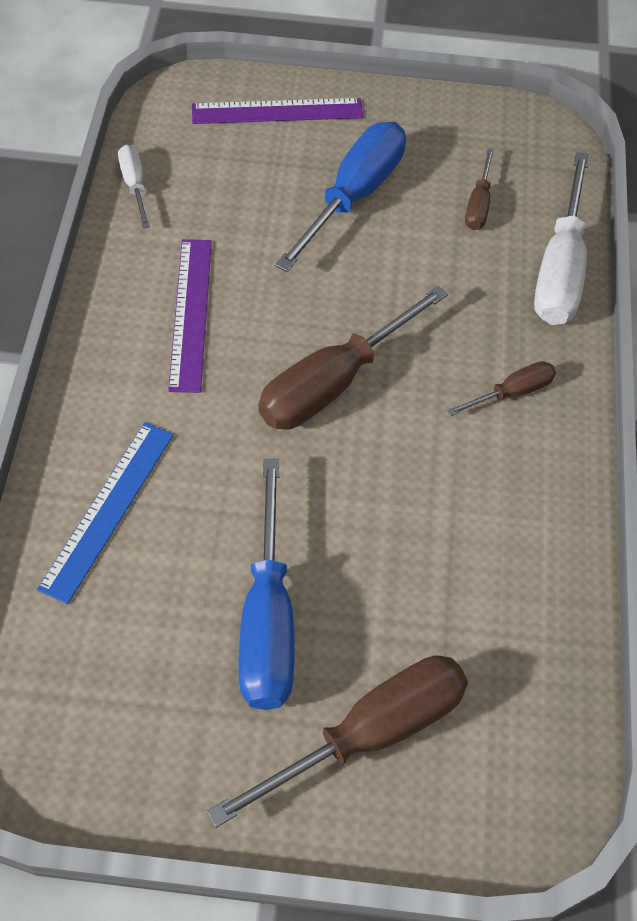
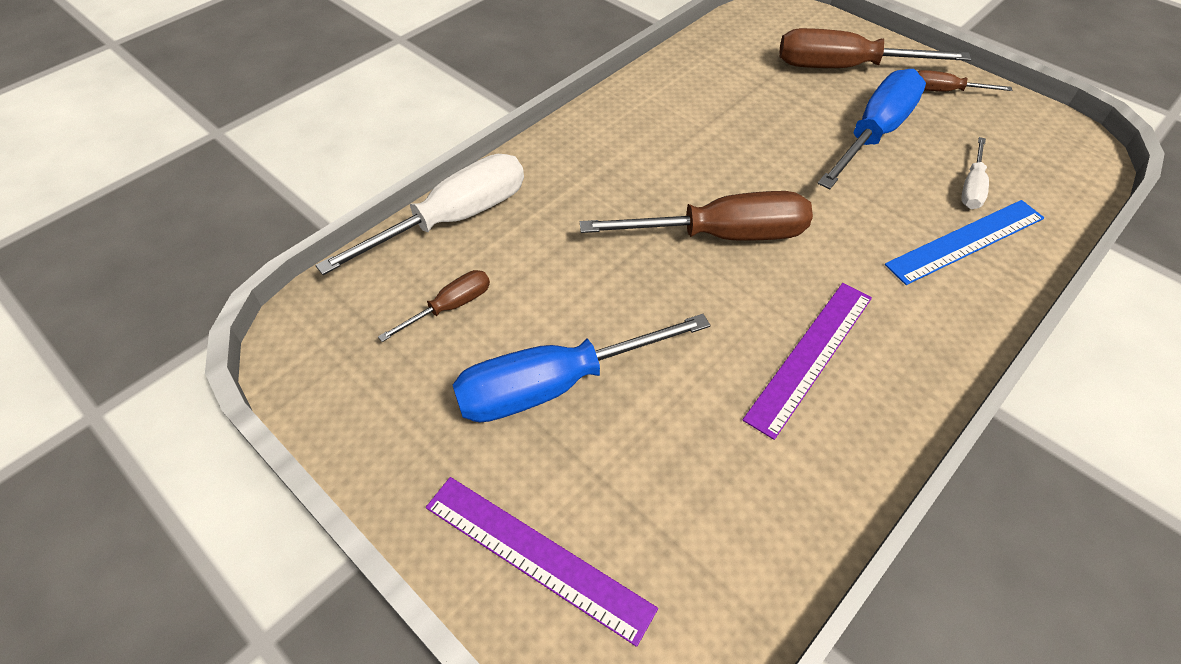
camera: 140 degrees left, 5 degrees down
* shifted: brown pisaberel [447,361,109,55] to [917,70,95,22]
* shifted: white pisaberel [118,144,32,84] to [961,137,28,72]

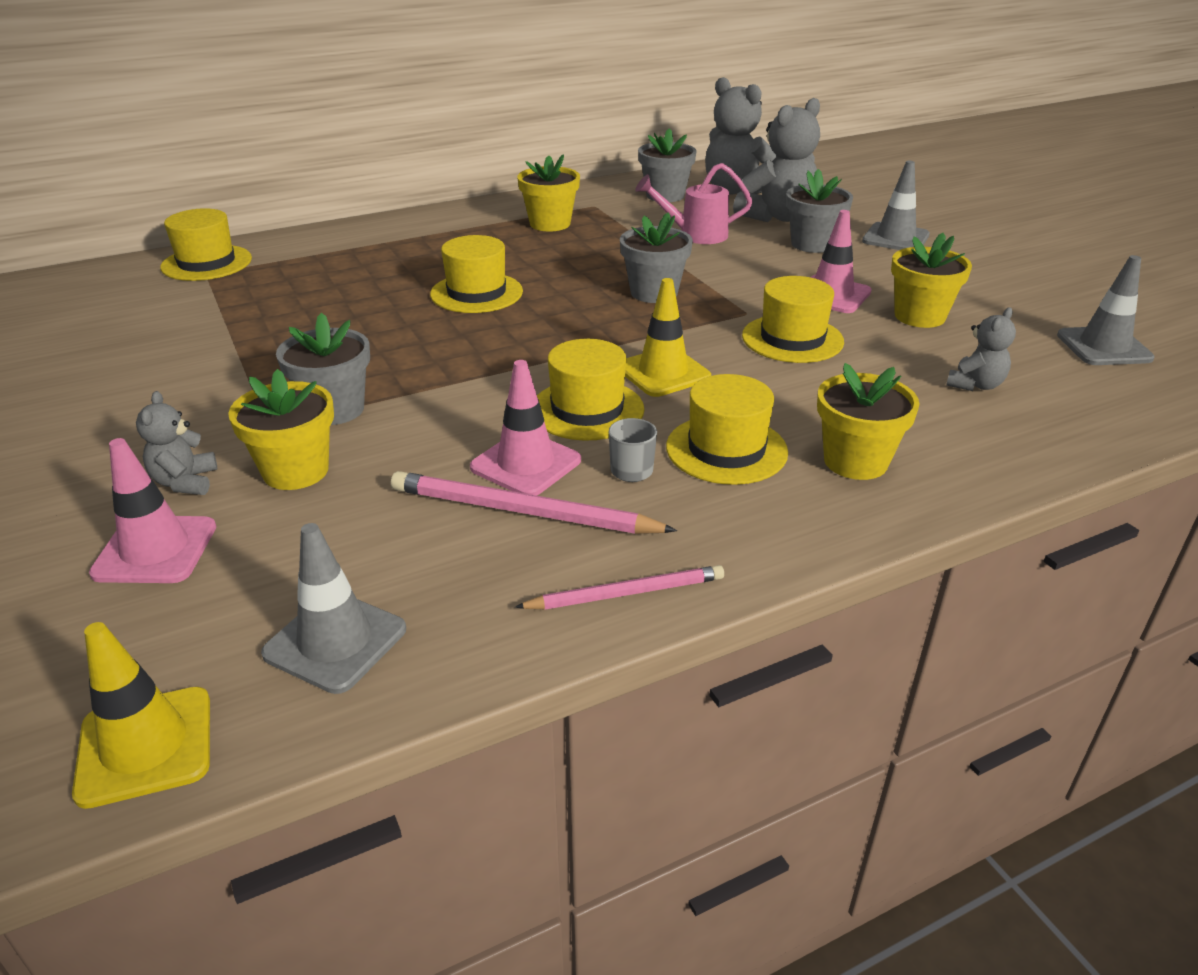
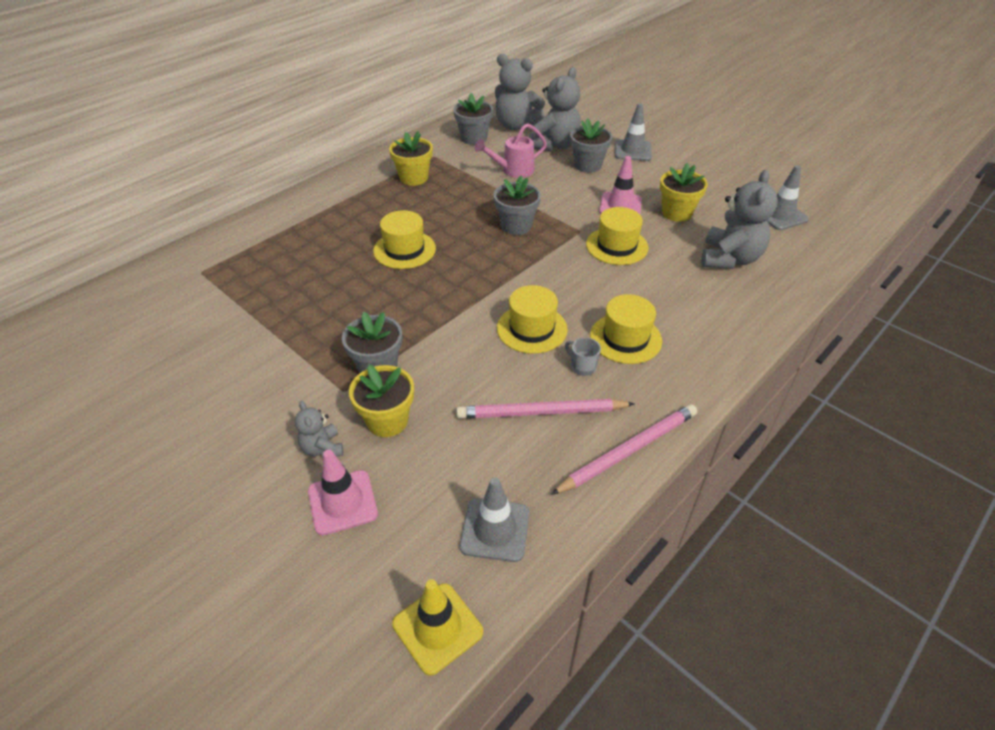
camera: 20 degrees left, 10 degrees up
* scaled: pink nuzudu [515,565,209,45] = [551,404,146,91] x1.55
* scaled: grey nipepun [946,307,70,84] = [701,170,77,99] x1.93
* gone: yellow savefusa [160,208,92,73]
* gone: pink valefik [470,360,111,136]
* gone: yellow valefik [625,278,86,119]
* gone: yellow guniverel [817,363,103,117]

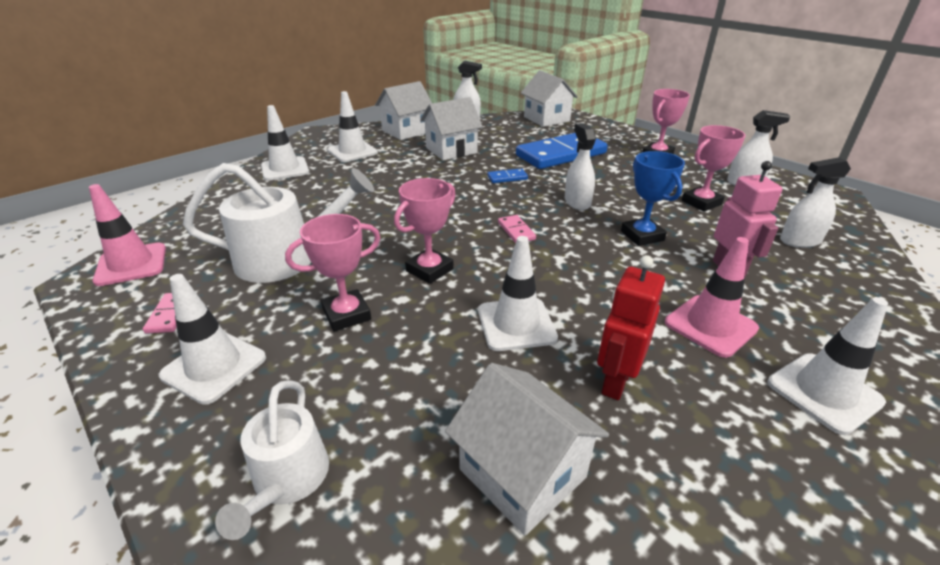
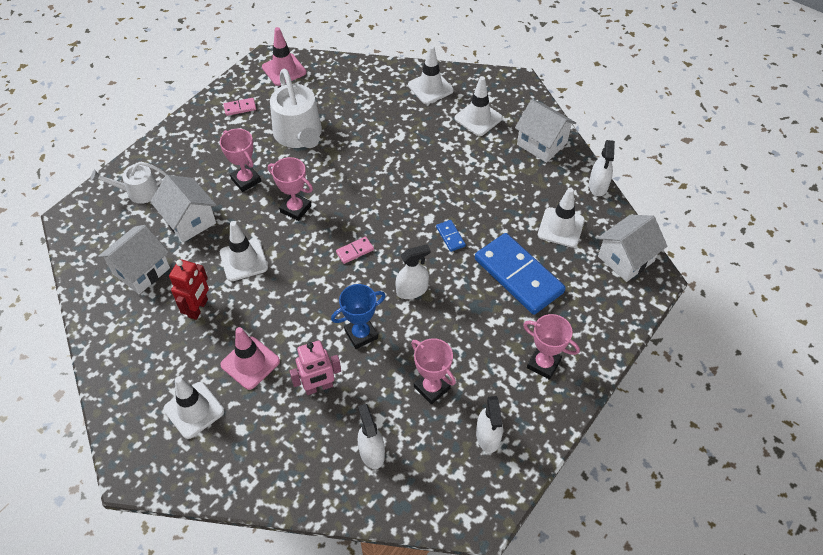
camera: 80 degrees right, 20 degrees up
* shifted: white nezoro [420,97,63,64] to [150,175,67,67]
* rotated: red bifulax [597,255,68,145] = [169,259,40,61] 90 degrees clockwise
* shifted: white valefik [159,274,107,131] to [538,187,47,60]

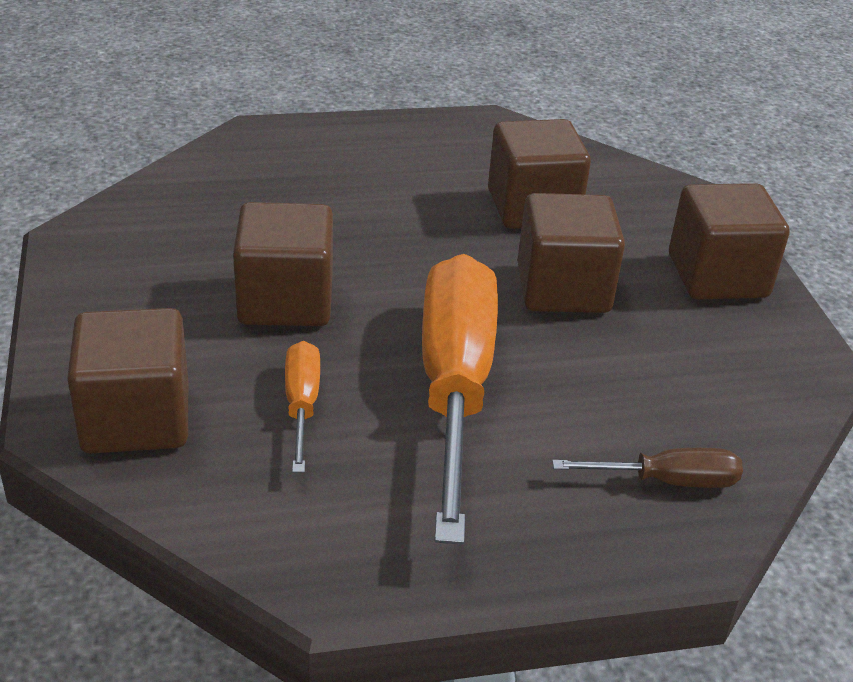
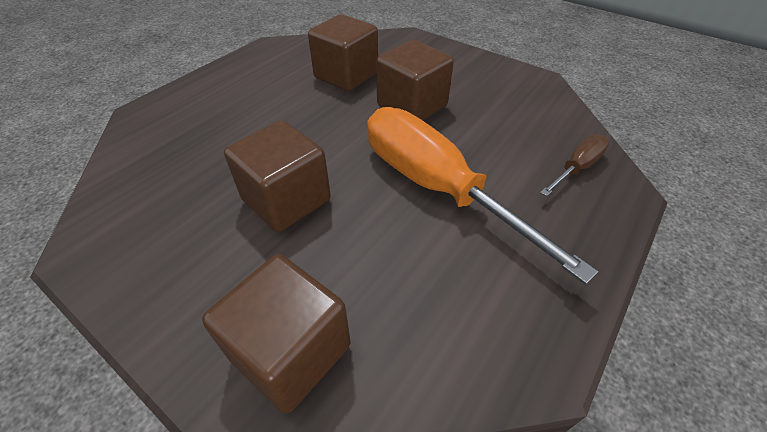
camera: 40 degrees left, 10 degrees up
* gone: orange pisaberel [285,341,35,132]
* gone: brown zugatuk [669,183,121,117]

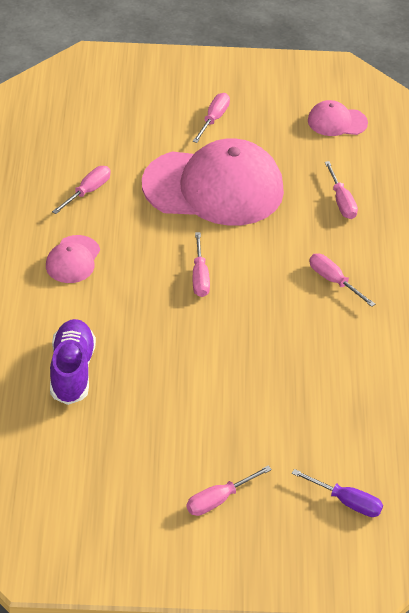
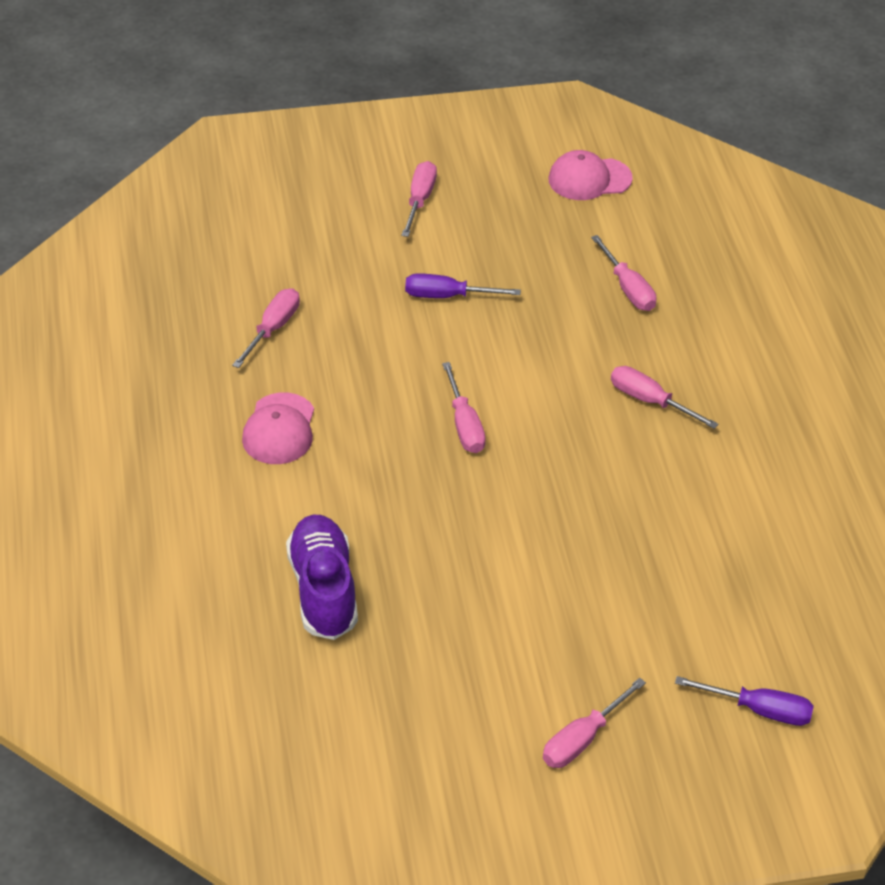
camera: 10 degrees left, 0 degrees up
* swapped: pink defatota [142,138,142,88] to purple pisaberel [405,273,116,25]

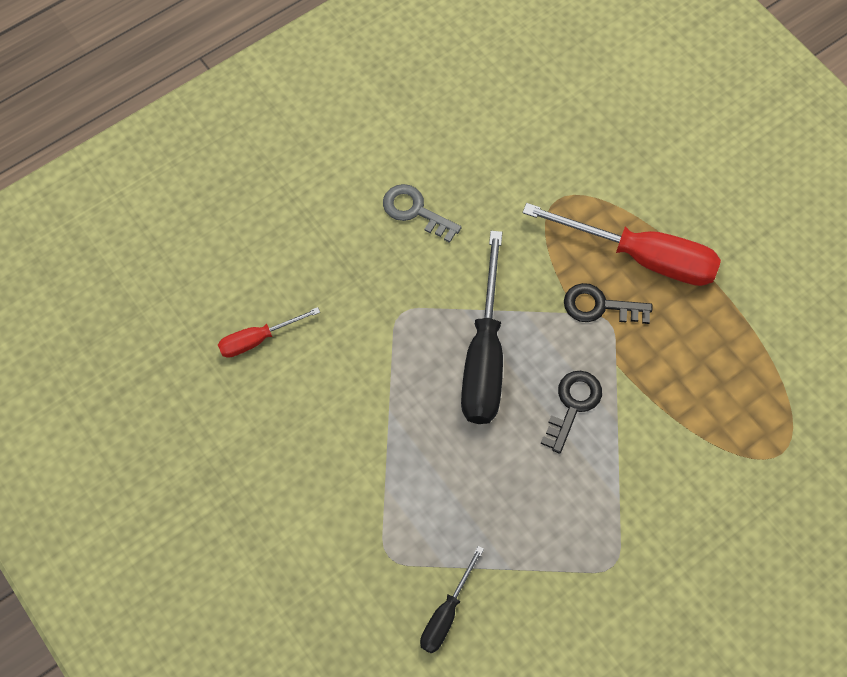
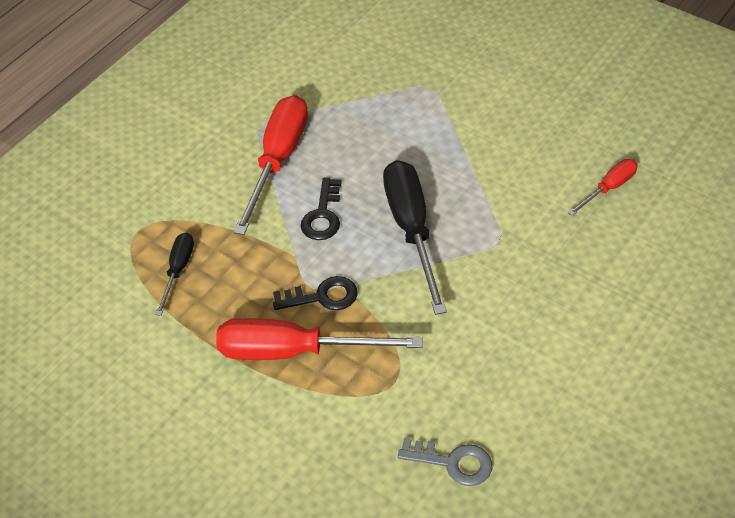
camera: 165 degrees right, 15 degrees down
* shifted: black pisaberel [420,546,64,108] to [155,233,39,83]
* new: red pisaberel [234,95,74,140]
* shifted: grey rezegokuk [383,184,79,59] to [398,437,94,49]

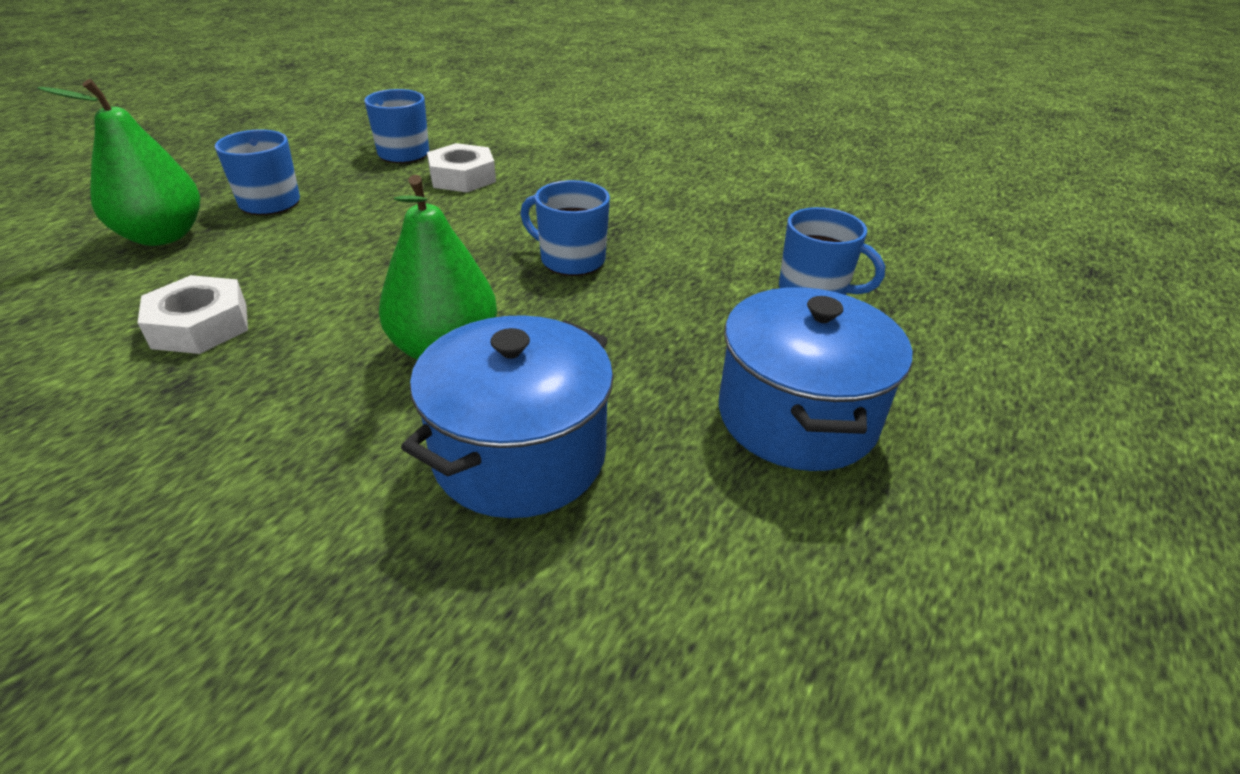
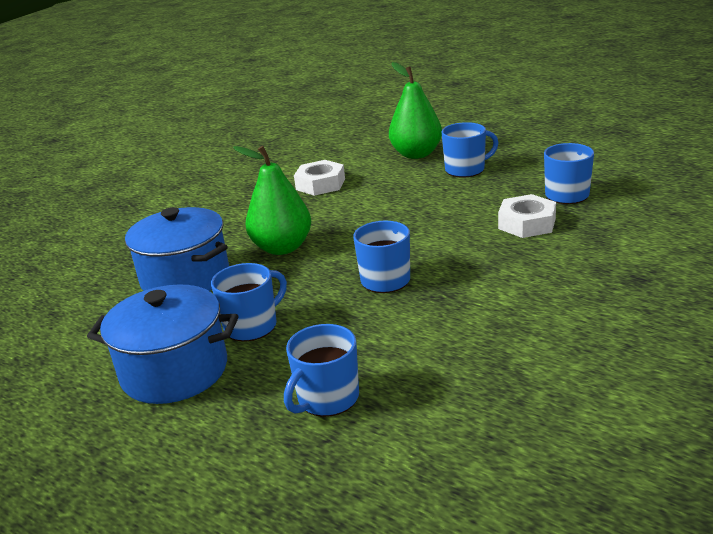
camera: 100 degrees right, 10 degrees down
* new: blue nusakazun [211,263,76,78]

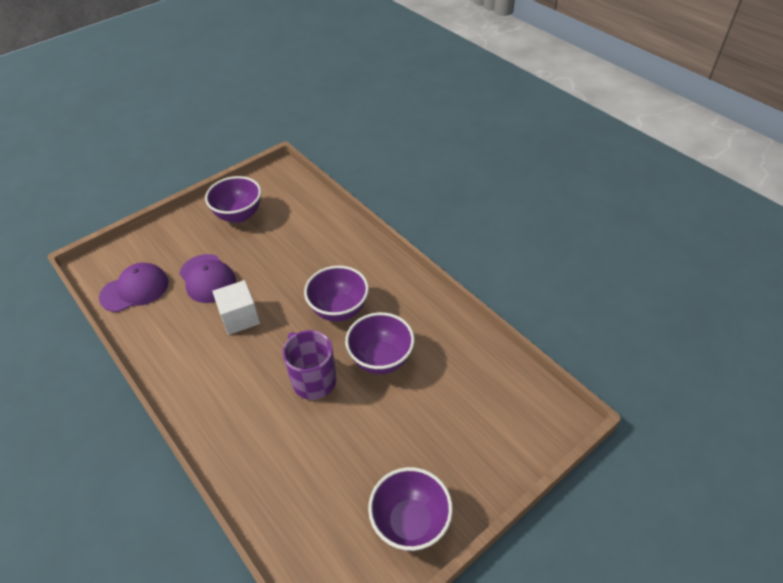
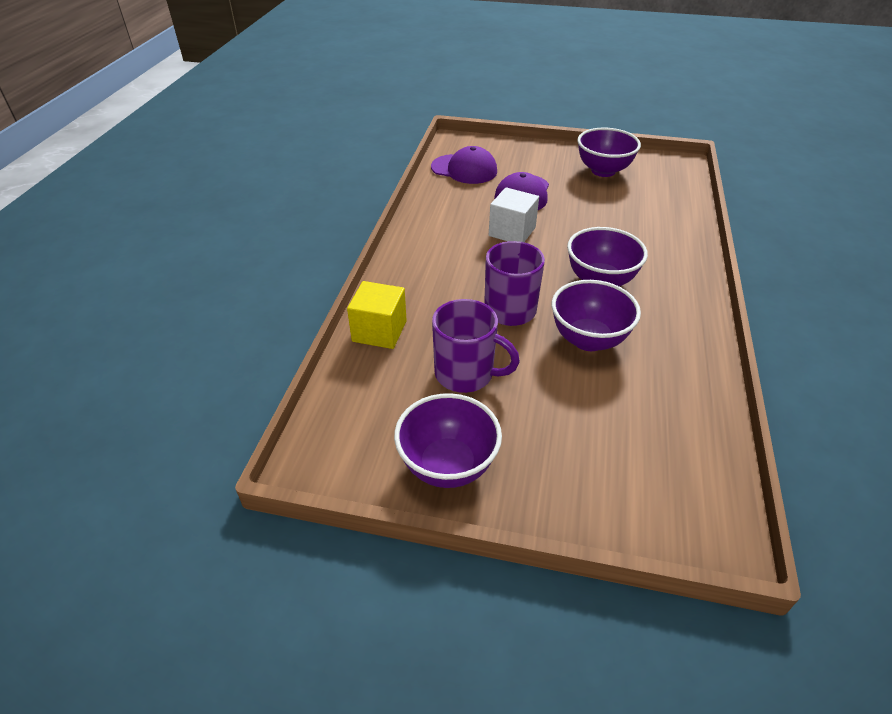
camera: 50 degrees right, 5 degrees down
* new: yellow zugatuk [347,281,60,68]
* new: purple nusakazun [432,299,88,94]

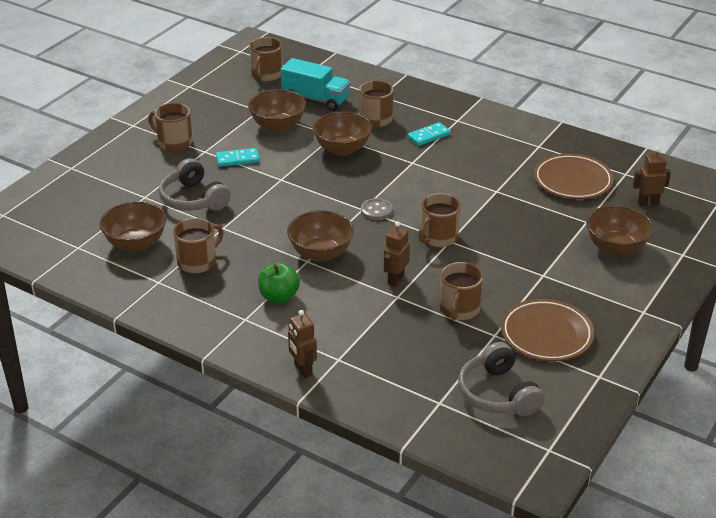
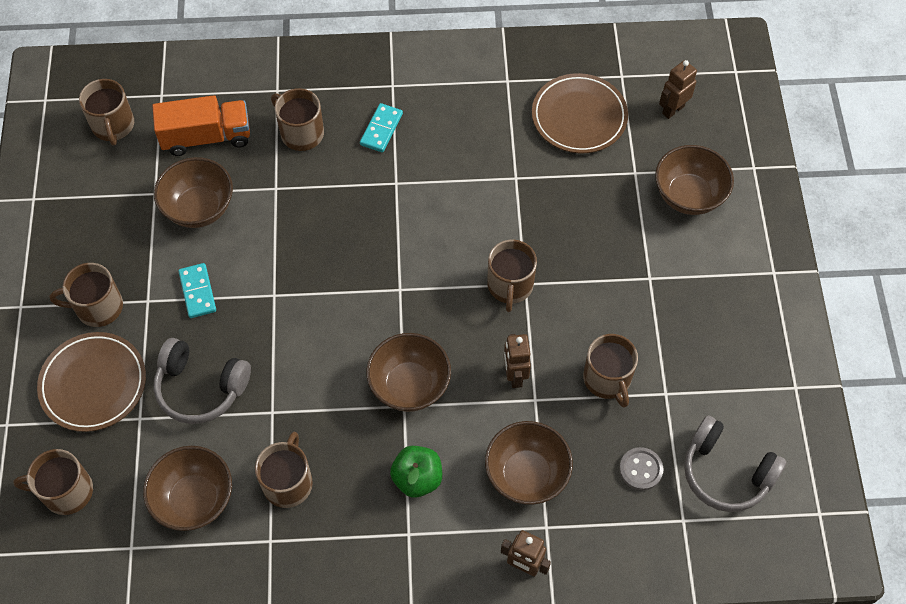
camera: 35 degrees left, 25 degrees up
* new: brown nusakazun [13,449,80,66]
* shifted: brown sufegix [501,299,93,62] to [37,332,109,100]
* repainted: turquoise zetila [281,58,69,53] to orange zetila [152,95,98,61]
* rotated: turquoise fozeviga [216,148,44,19] = [178,263,38,55] 60 degrees counterclockwise
* shifted: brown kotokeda [313,111,59,45] to [485,421,88,84]
* shifted: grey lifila [361,198,32,22] to [619,447,44,44]

